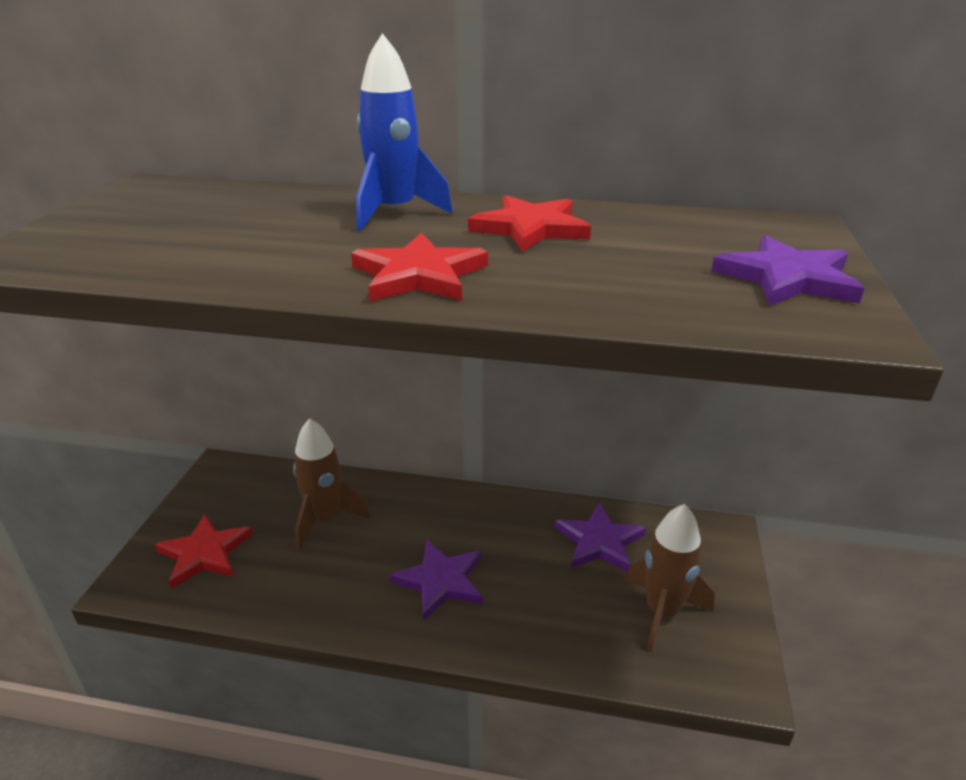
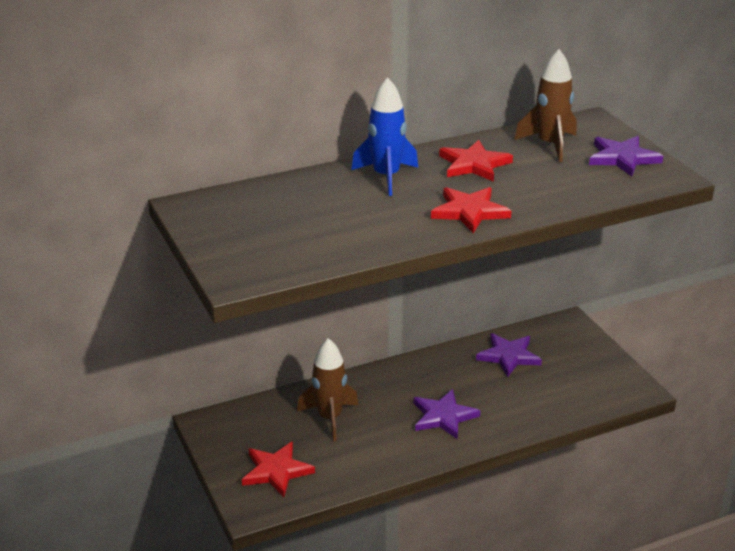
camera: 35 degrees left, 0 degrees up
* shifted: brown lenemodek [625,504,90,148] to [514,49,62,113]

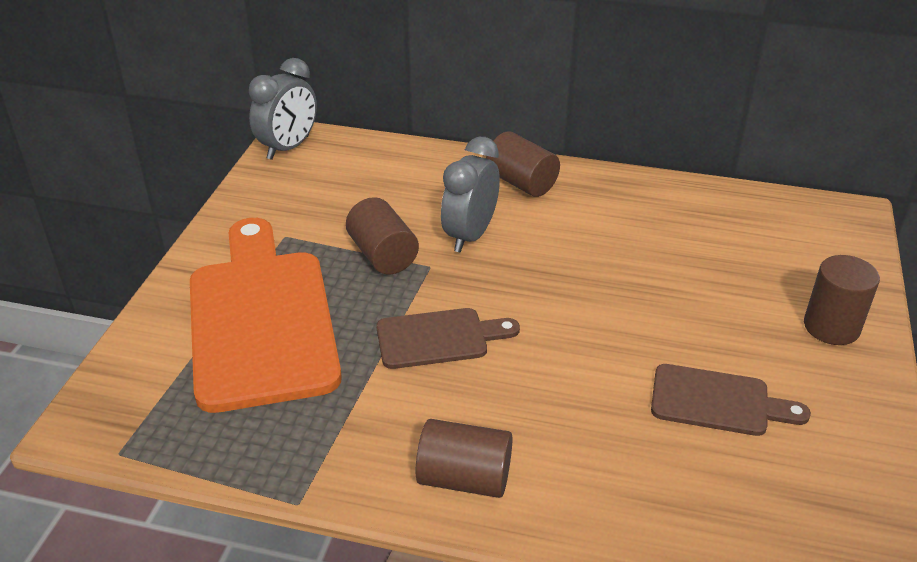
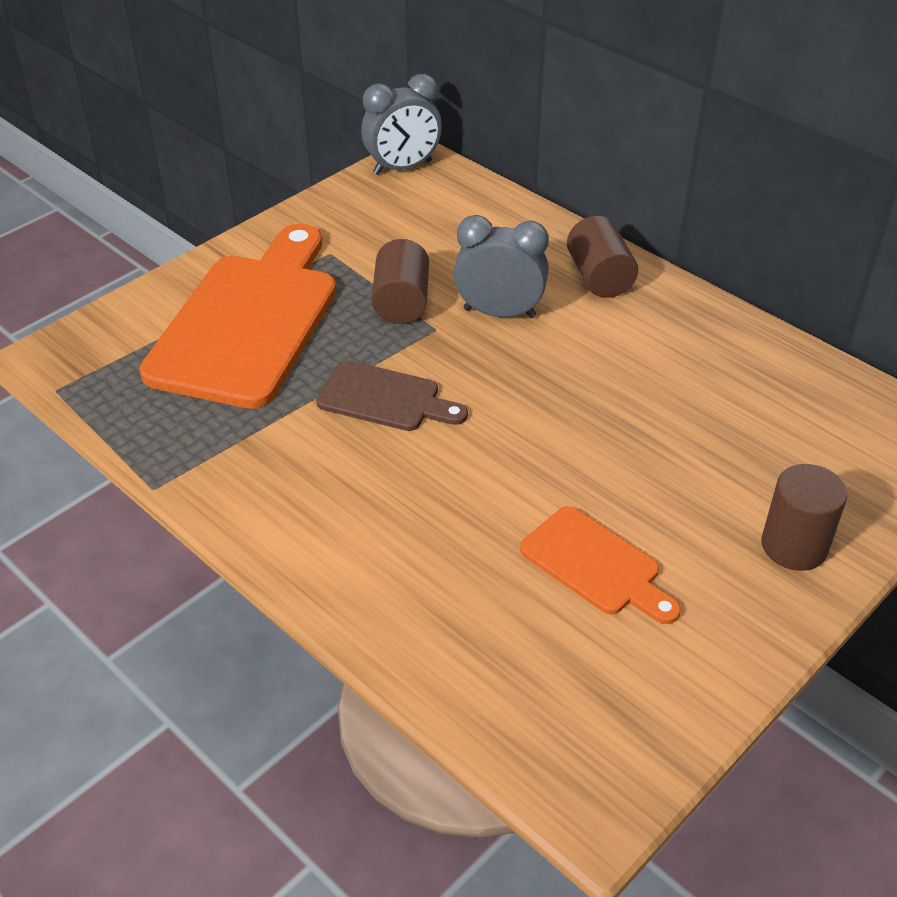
camera: 30 degrees right, 5 degrees up
* rotated: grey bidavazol [441,137,59,116] = [454,215,95,103] 45 degrees clockwise
* repainted: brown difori [651,364,160,72] to orange difori [520,506,161,118]
* gone: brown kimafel [415,419,97,79]

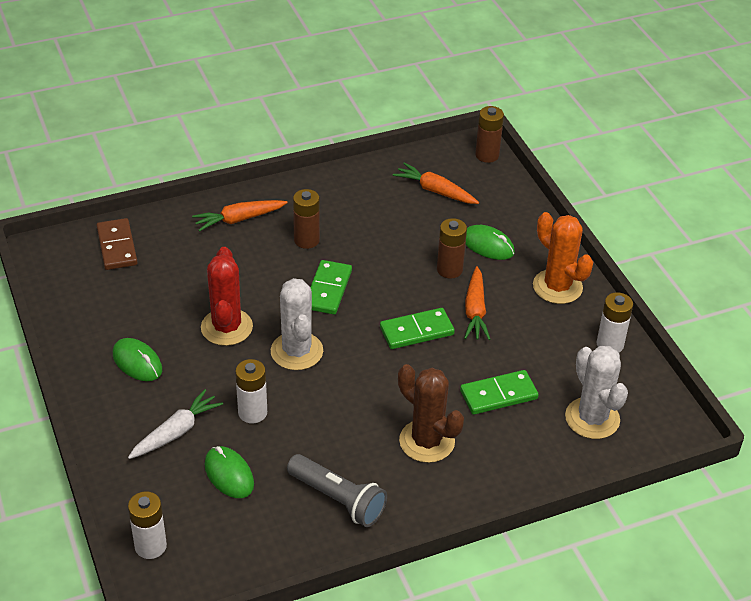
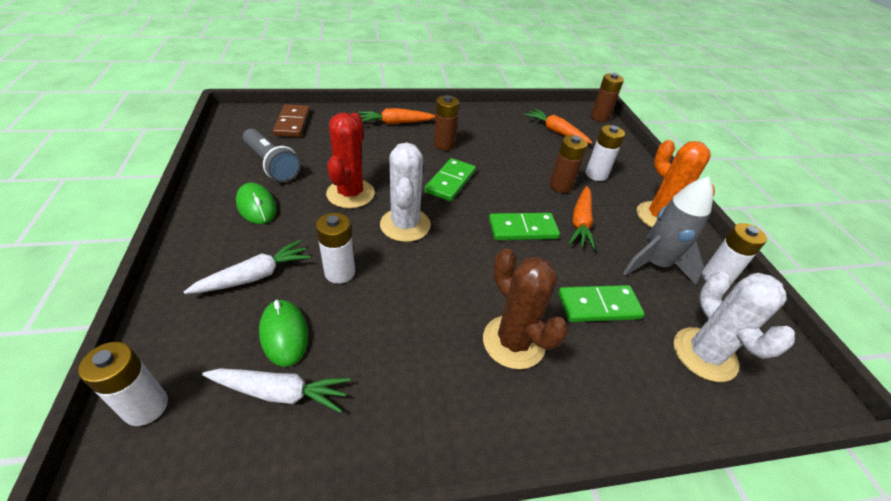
camera: 10 degrees right, 0 degrees up
* new: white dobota [202,368,148,45]
* shifted: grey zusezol [287,454,100,73] to [243,129,58,53]
* swapped: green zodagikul [465,225,50,35] to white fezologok [586,125,39,56]
* new: grey lenemodek [623,176,90,109]

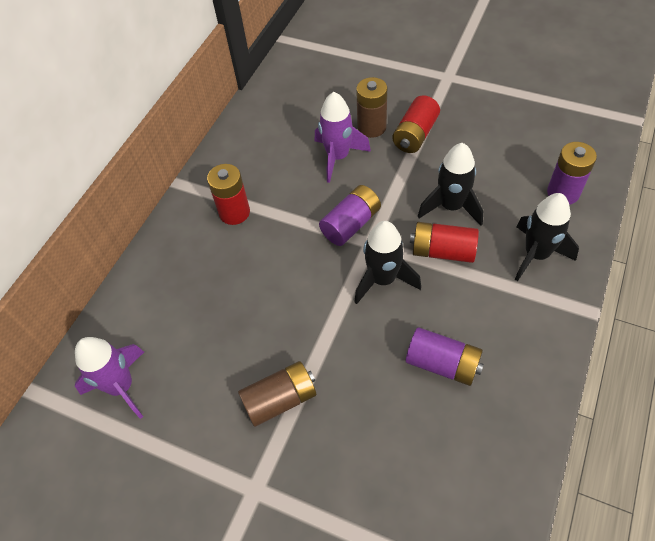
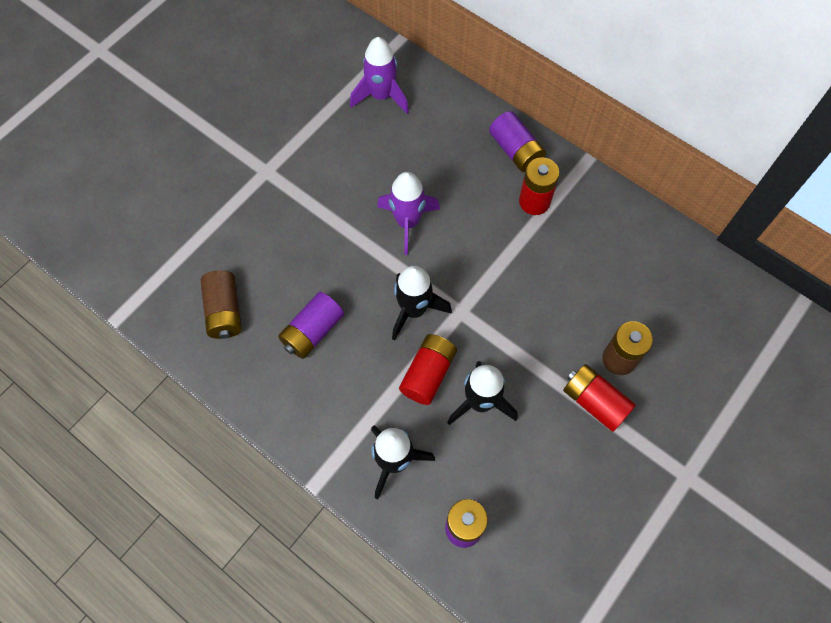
camera: 100 degrees right, 10 degrees up
* shifted: brown fezologok [238,361,78,66] to [201,270,41,69]
* shifted: purple lenemodek [315,92,56,91] to [377,172,63,83]
* shifted: purple fezologok [319,185,62,61] to [489,111,57,61]

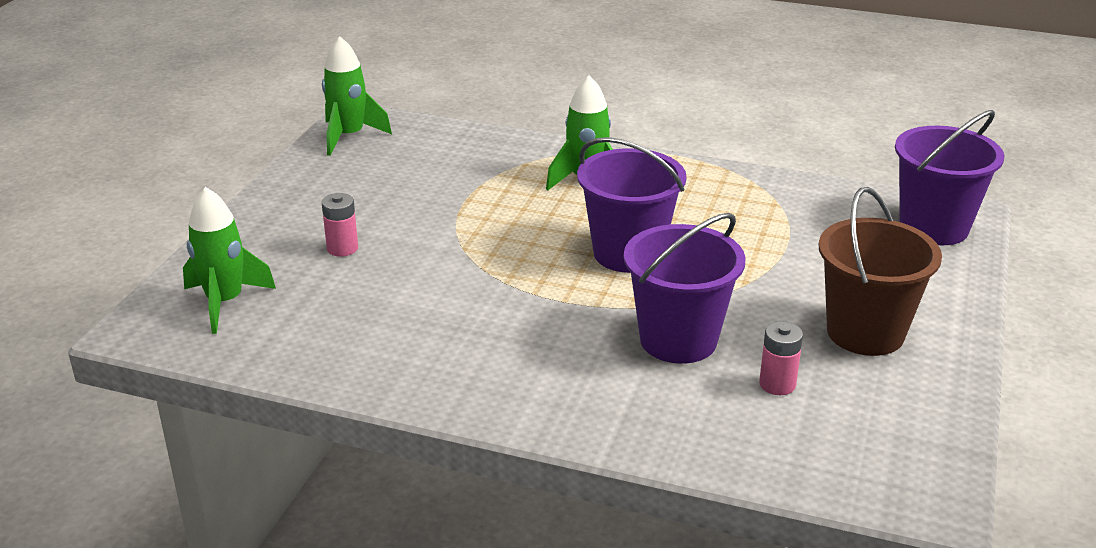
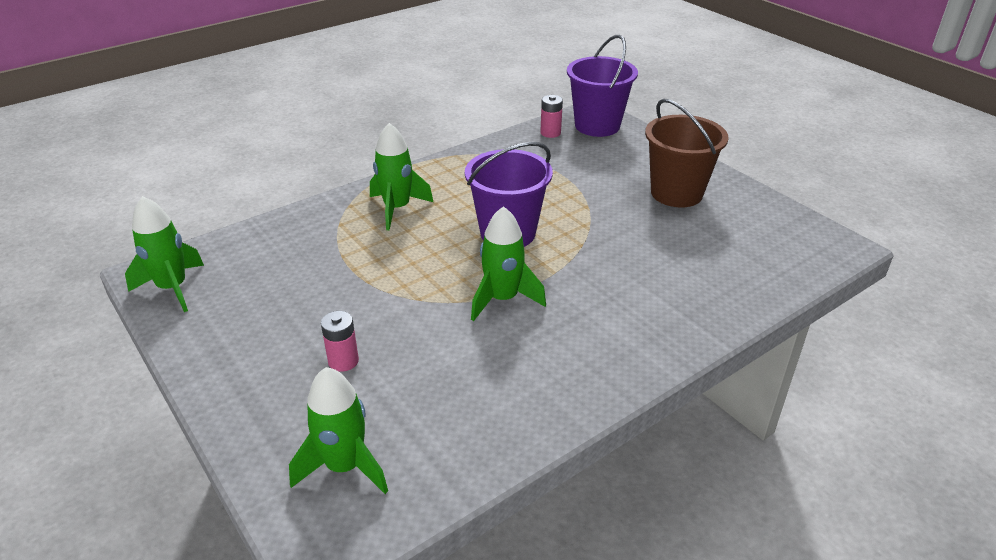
camera: 55 degrees left, 5 degrees up
* new: green lenemodek [471,206,75,115]
* shifted: pink fezologok [759,321,44,74] to [540,95,23,43]
* gone: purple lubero [624,213,122,151]

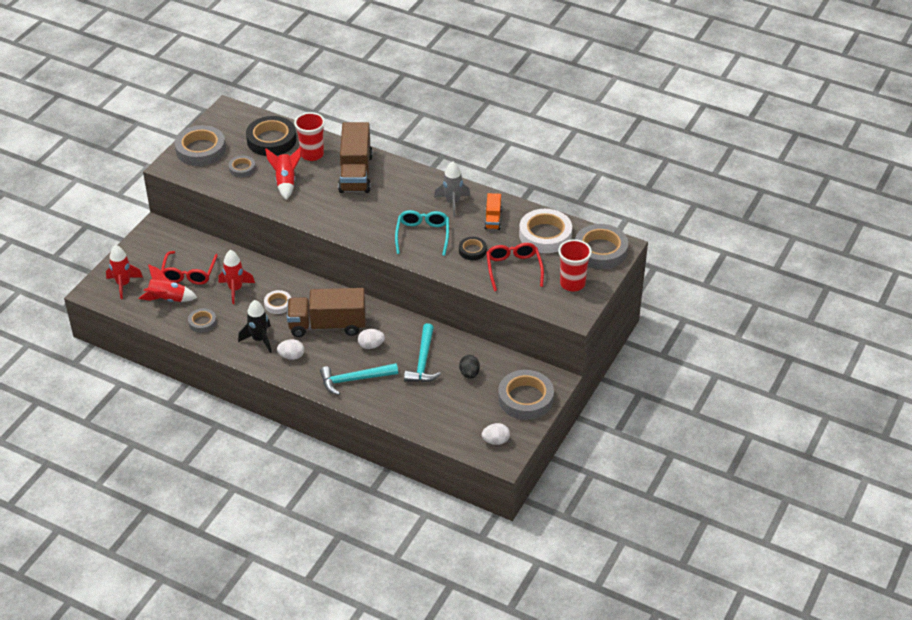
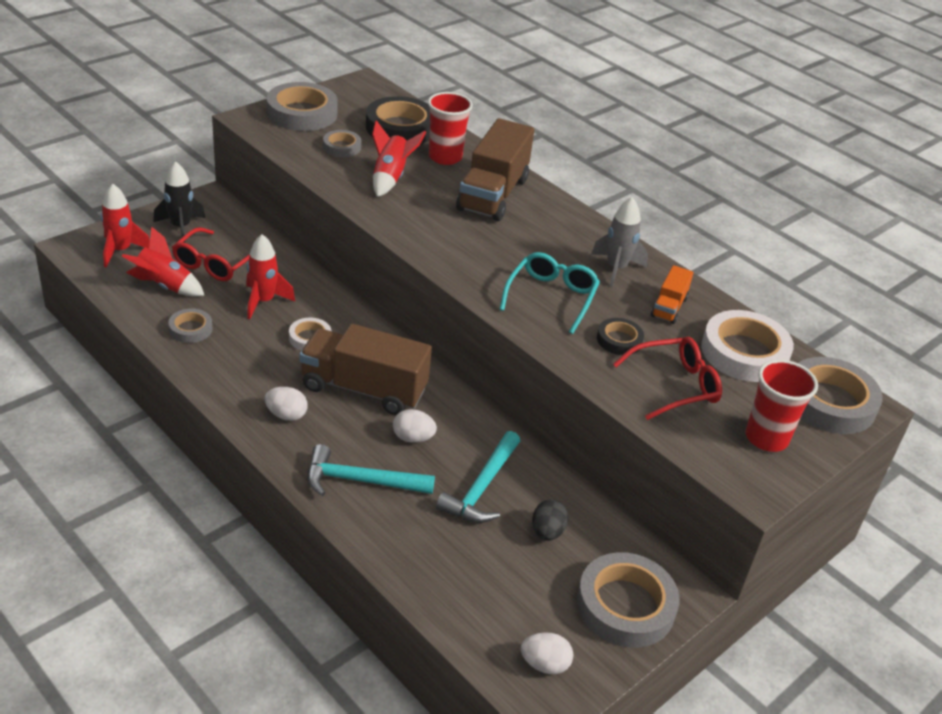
camera: 15 degrees right, 5 degrees down
* shifted: black lenemodek [238,300,34,53] to [153,161,53,82]
* rotated: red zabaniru [486,243,58,48] = [613,337,109,83] 60 degrees clockwise

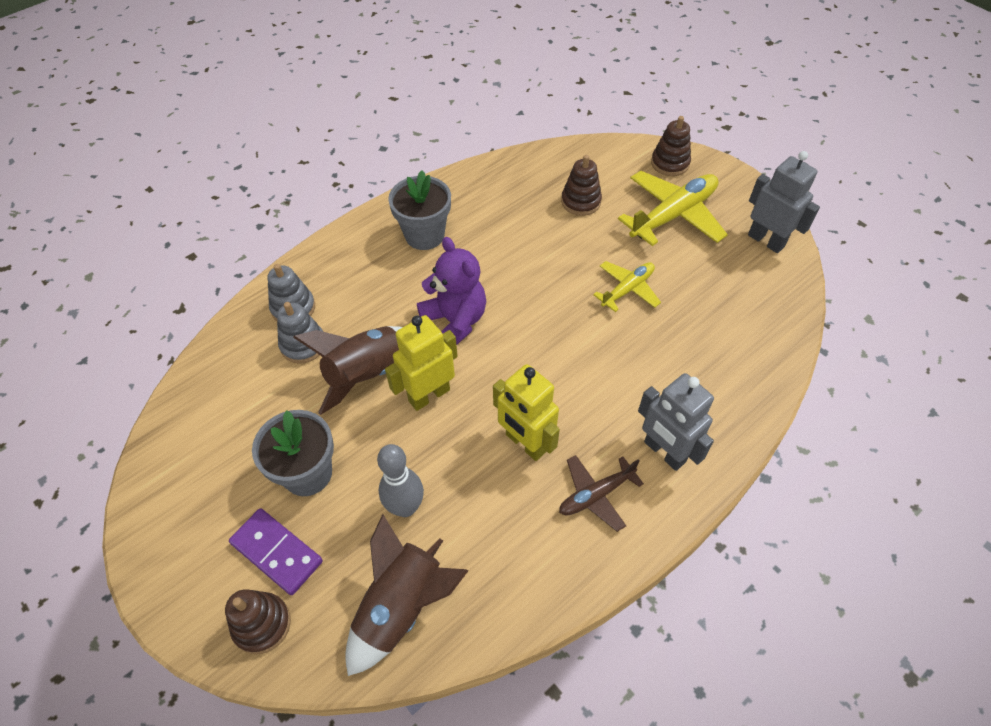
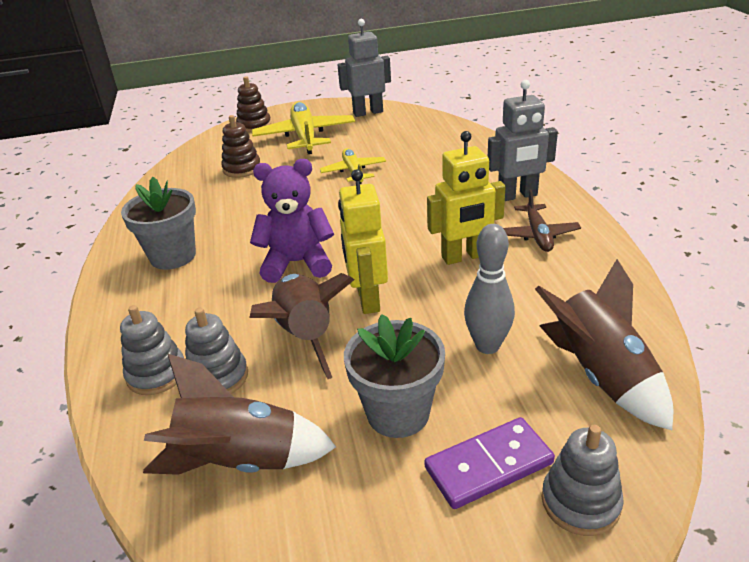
camera: 60 degrees left, 20 degrees down
* new: brown lenemodek [143,354,193,121]
* repainted: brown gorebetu [225,589,66,65] to grey gorebetu [542,425,82,111]

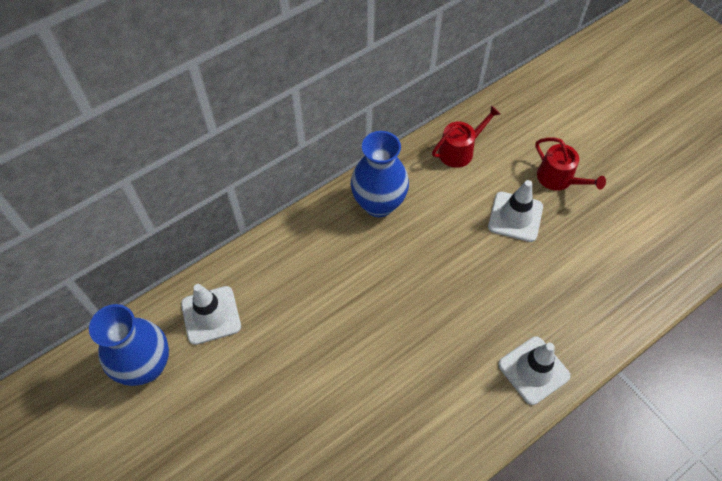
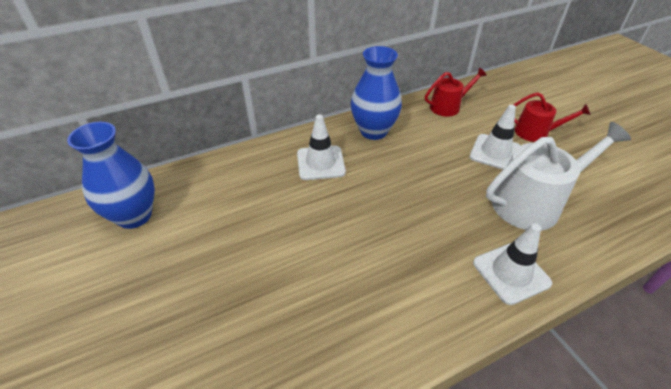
camera: 10 degrees right, 15 degrees down
* shifted: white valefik [181,284,60,61] to [297,114,49,66]
* new: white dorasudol [486,122,145,109]
* rotated: red dorasudol [535,138,71,53] = [513,92,78,50] 45 degrees counterclockwise

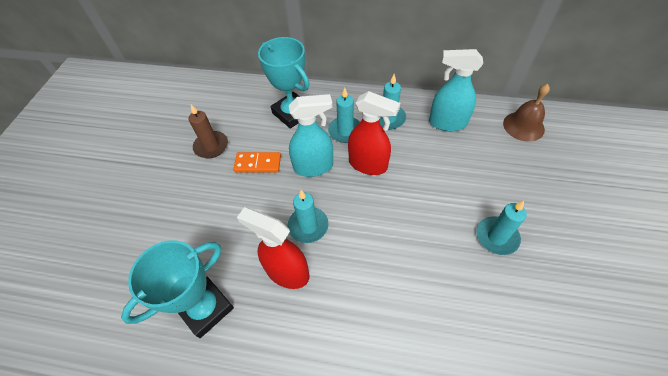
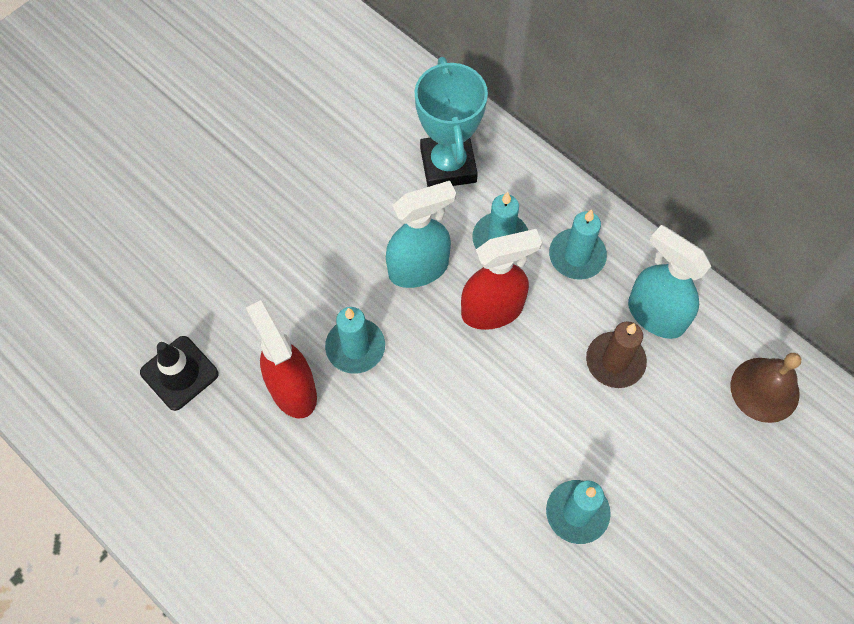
camera: 30 degrees right, 10 degrees up
* swapped: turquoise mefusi [121,240,113,98] to black valefik [140,336,79,75]
* rotated: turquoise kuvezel [289,94,44,83] = [386,181,70,107] 45 degrees counterclockwise
* rotated: red kuvezel [348,91,52,84] = [461,229,81,101] 75 degrees counterclockwise
* shifted: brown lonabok [189,104,39,54] to [586,322,61,66]
* gone: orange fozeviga [233,152,48,20]

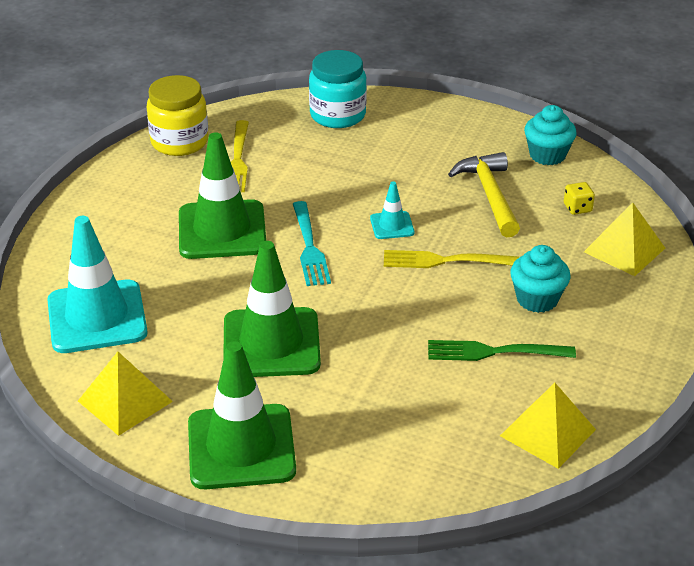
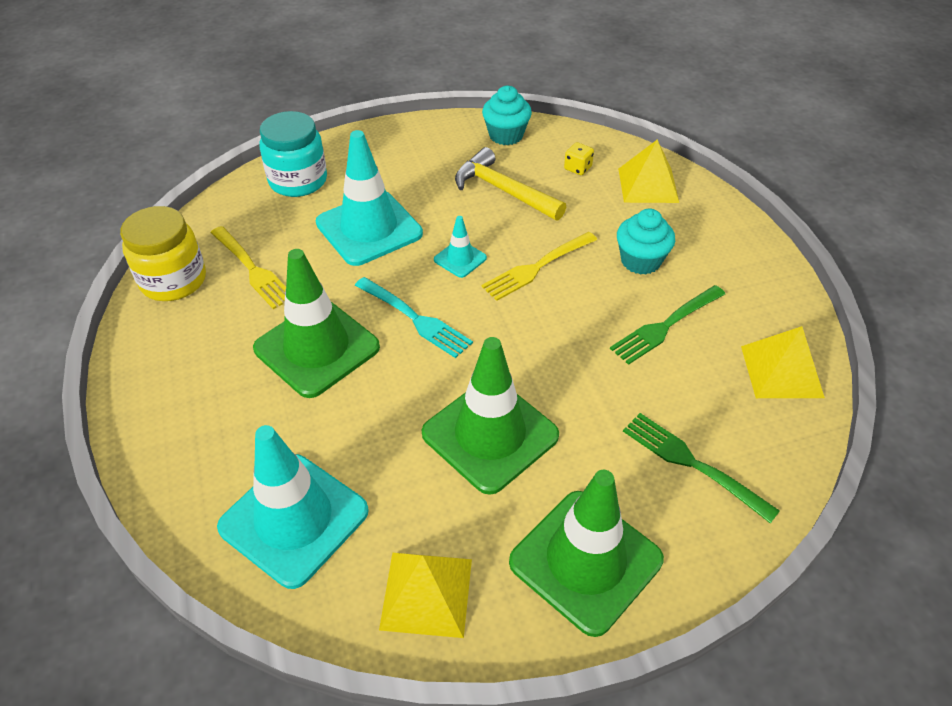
camera: 40 degrees left, 10 degrees up
* new: turquoise valefik [316,130,107,136]
* new: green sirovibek [623,413,157,110]

